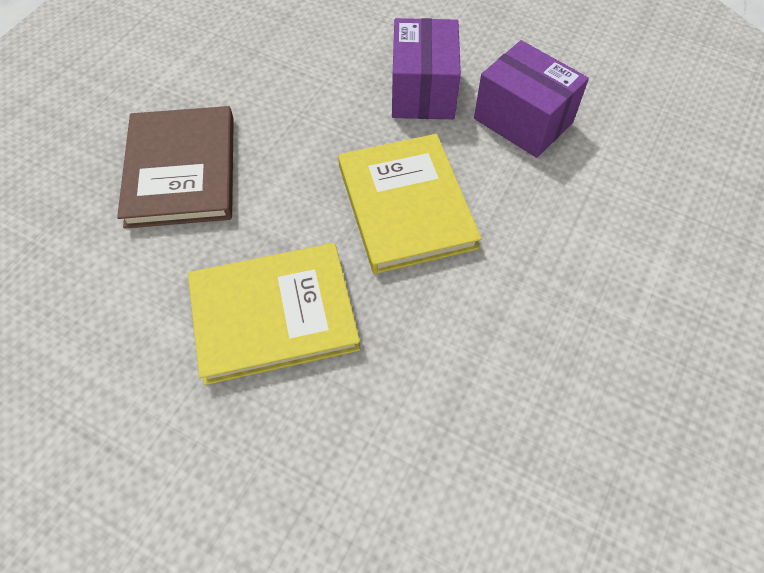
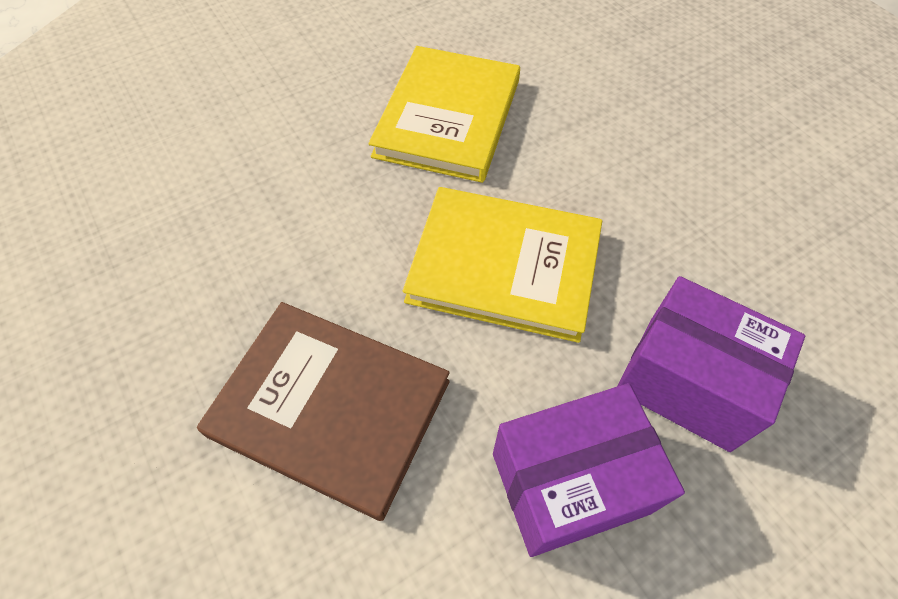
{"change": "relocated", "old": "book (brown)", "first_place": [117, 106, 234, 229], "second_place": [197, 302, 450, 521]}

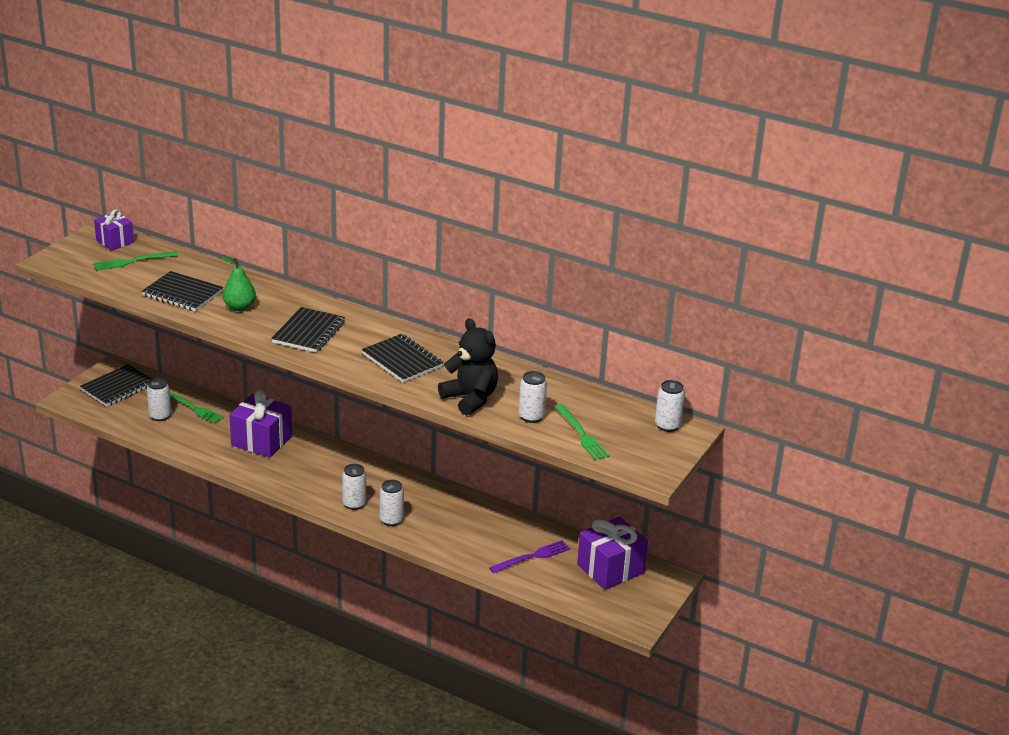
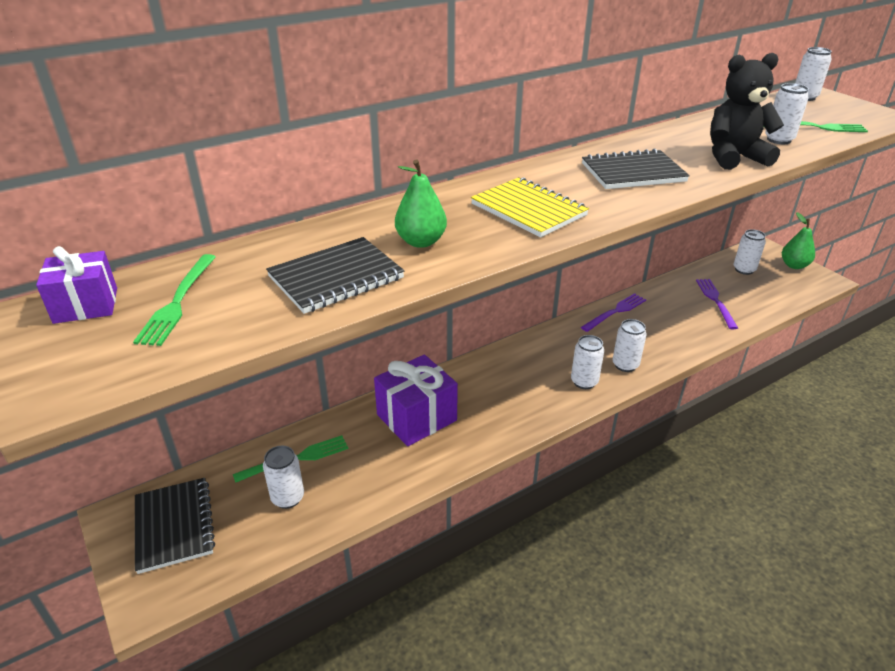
{"change": "appeared", "new": "fork (purple)", "second_place": [581, 293, 646, 332]}
{"change": "appeared", "new": "pear (green)", "second_place": [782, 212, 815, 269]}
{"change": "exchanged", "old": "gift (purple)", "new": "can (white)", "first_place": [577, 516, 648, 590], "second_place": [734, 229, 766, 275]}
{"change": "colour", "old": "notebook (black)", "new": "notebook (yellow)", "first_place": [271, 307, 345, 353], "second_place": [471, 177, 589, 237]}

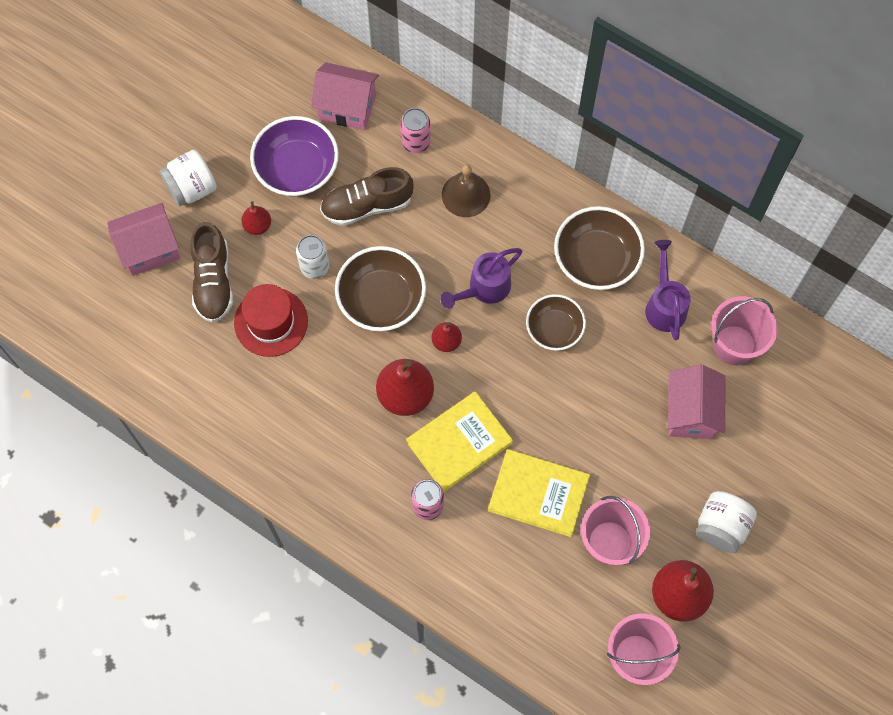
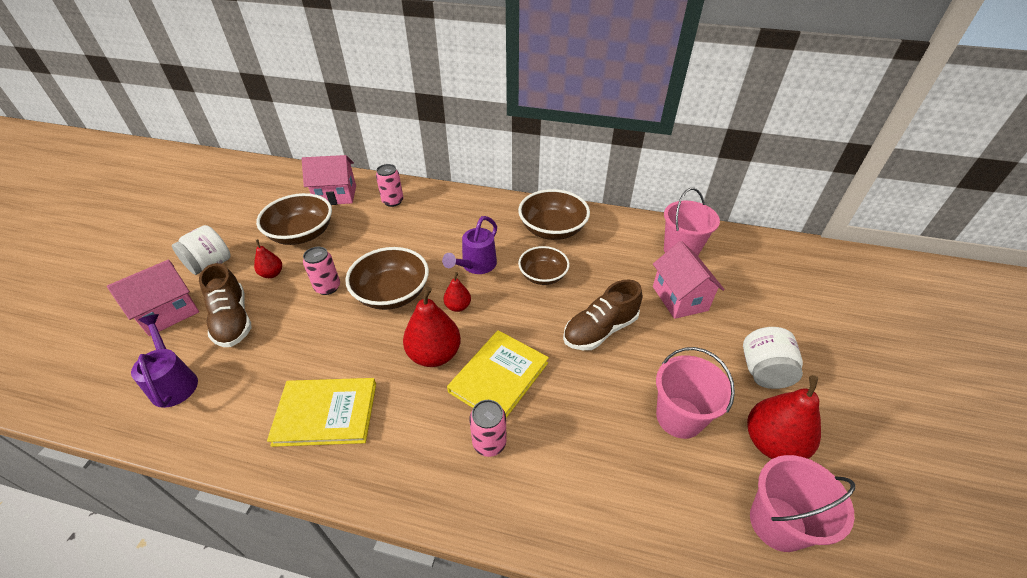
{"change": "missing", "old": "hat (red)", "first_place": [234, 284, 308, 357]}
{"change": "missing", "old": "bell (brown)", "first_place": [442, 164, 490, 217]}
{"change": "relocated", "old": "shoe (brown)", "first_place": [320, 167, 413, 226], "second_place": [563, 280, 642, 350]}
{"change": "relocated", "old": "book (yellow)", "first_place": [488, 449, 590, 537], "second_place": [267, 378, 376, 447]}
{"change": "relocated", "old": "watering can (purple)", "first_place": [645, 240, 691, 340], "second_place": [131, 314, 198, 408]}
{"change": "colour", "old": "bowl (purple)", "new": "bowl (brown)", "first_place": [250, 116, 339, 196], "second_place": [256, 193, 332, 245]}
{"change": "colour", "old": "can (white)", "new": "can (pink)", "first_place": [296, 235, 329, 279], "second_place": [303, 247, 340, 295]}

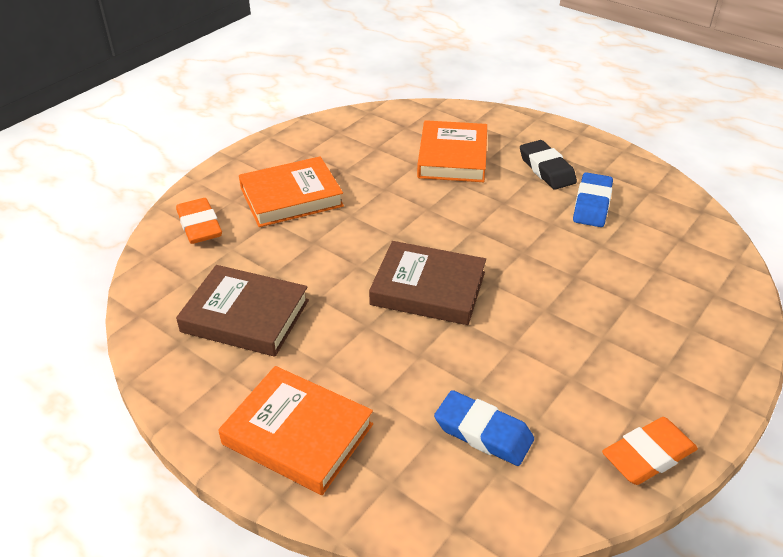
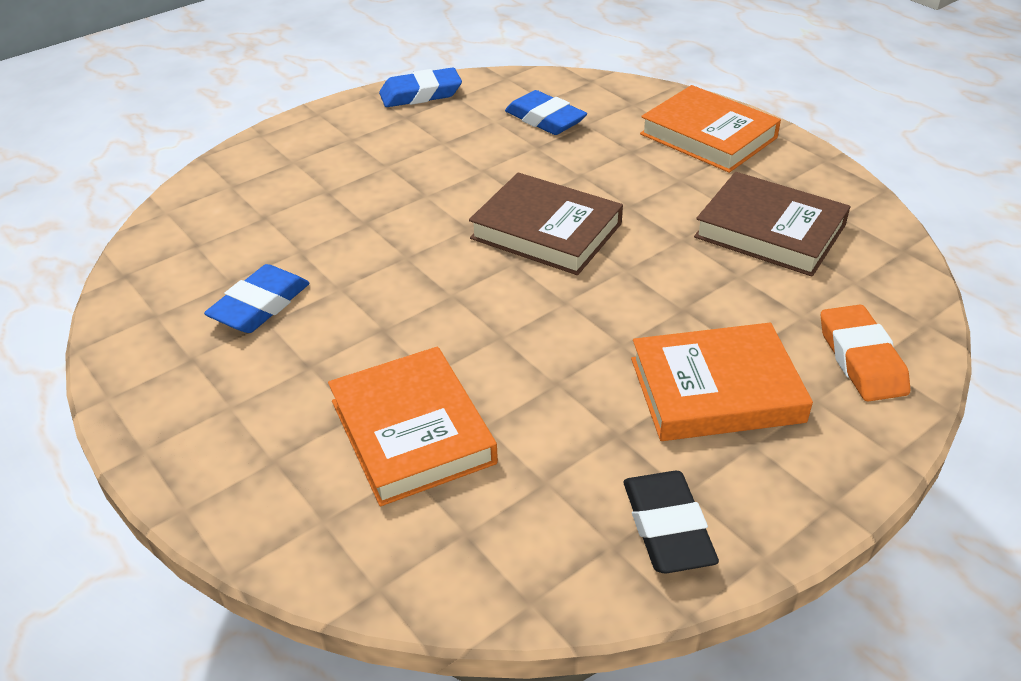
{"change": "relocated", "old": "eraser (black)", "first_place": [520, 140, 577, 190], "second_place": [624, 471, 719, 574]}
{"change": "colour", "old": "eraser (orange)", "new": "eraser (blue)", "first_place": [602, 417, 698, 485], "second_place": [379, 67, 462, 107]}
{"change": "spun", "old": "book (orange)", "first_place": [417, 120, 487, 182], "second_place": [328, 347, 498, 506], "degrees": -45}

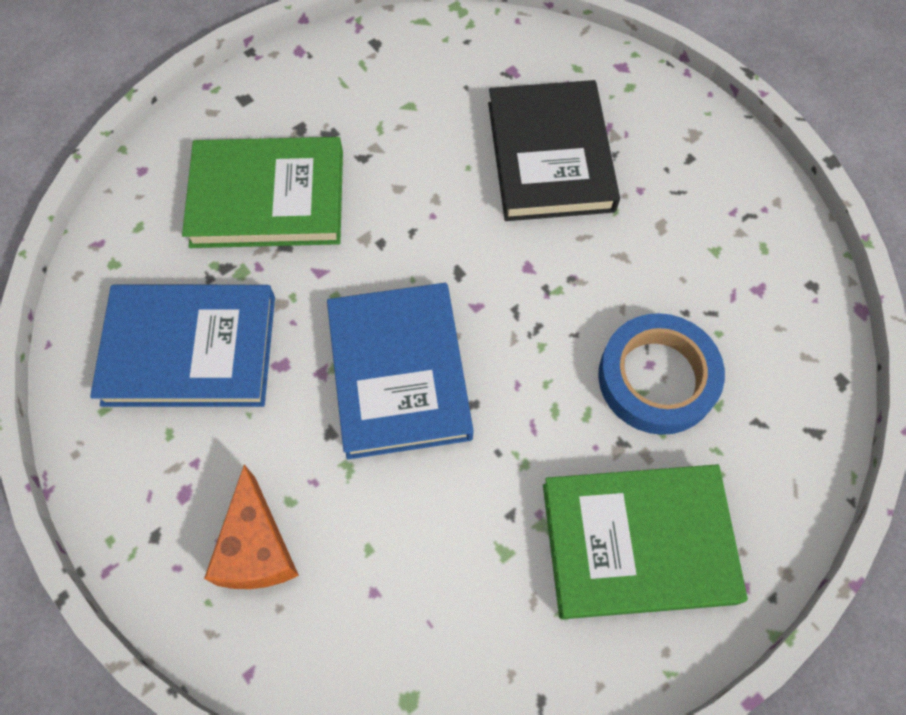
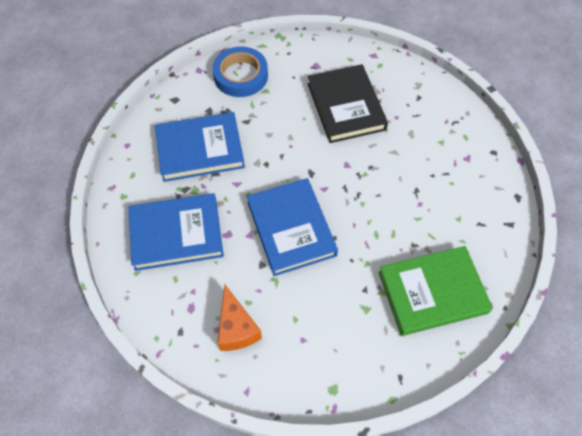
{"change": "relocated", "old": "tape (blue)", "first_place": [598, 313, 725, 435], "second_place": [212, 47, 268, 97]}
{"change": "colour", "old": "book (green)", "new": "book (blue)", "first_place": [182, 137, 343, 248], "second_place": [155, 112, 245, 182]}

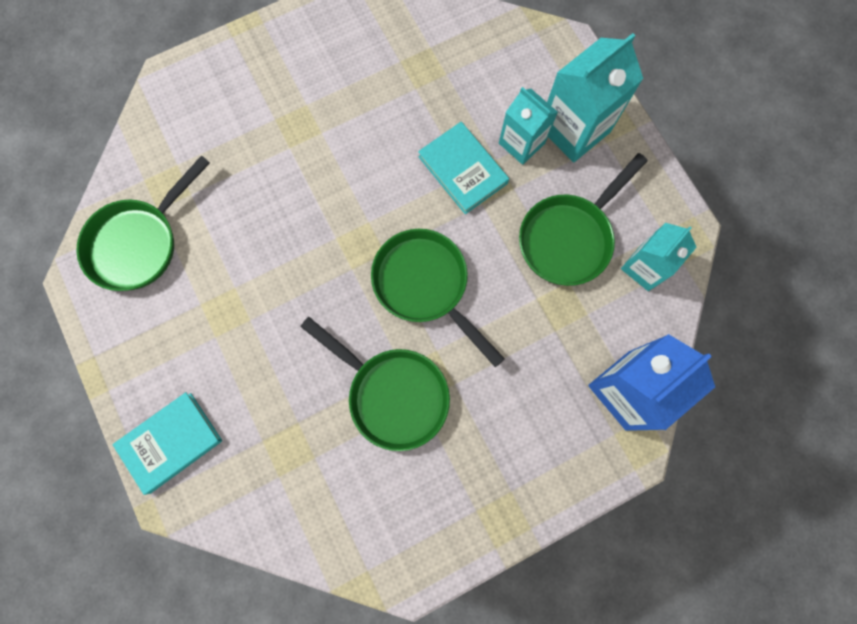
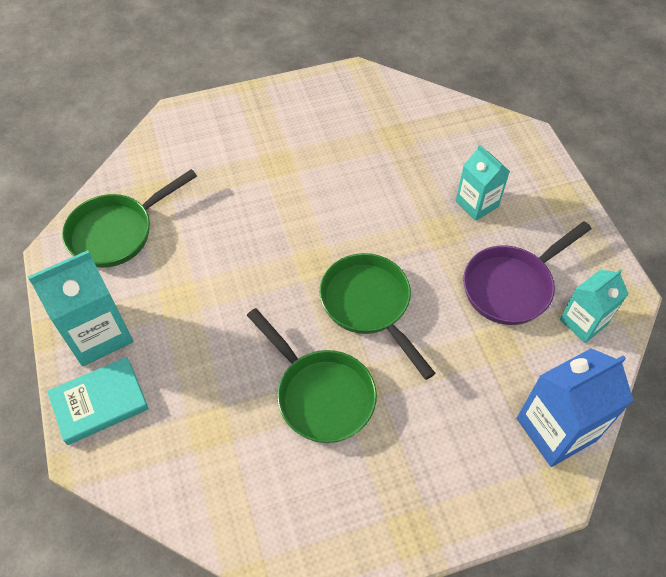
{"change": "missing", "old": "book (turquoise)", "first_place": [418, 122, 509, 214]}
{"change": "relocated", "old": "carton (turquoise)", "first_place": [547, 33, 643, 163], "second_place": [28, 250, 133, 366]}
{"change": "colour", "old": "pan (green)", "new": "pan (purple)", "first_place": [519, 153, 648, 286], "second_place": [463, 221, 592, 325]}

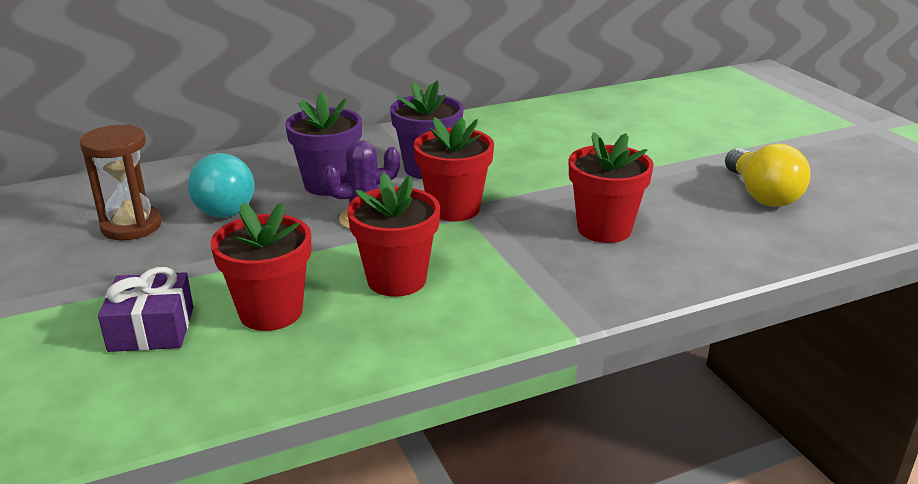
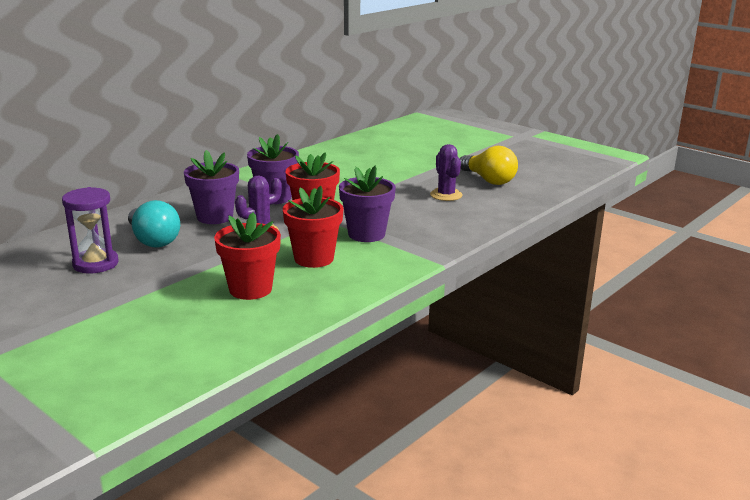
{"change": "missing", "old": "gift (purple)", "first_place": [98, 267, 193, 352]}
{"change": "missing", "old": "flower pot (red)", "first_place": [569, 132, 654, 243]}
{"change": "appeared", "new": "flower pot (purple)", "second_place": [339, 166, 396, 242]}
{"change": "appeared", "new": "cactus (purple)", "second_place": [430, 144, 462, 201]}
{"change": "colour", "old": "hourglass (brown)", "new": "hourglass (purple)", "first_place": [80, 124, 162, 240], "second_place": [62, 187, 118, 273]}

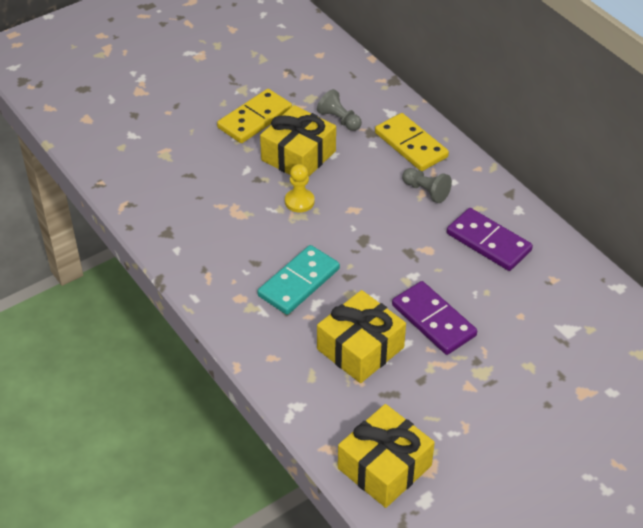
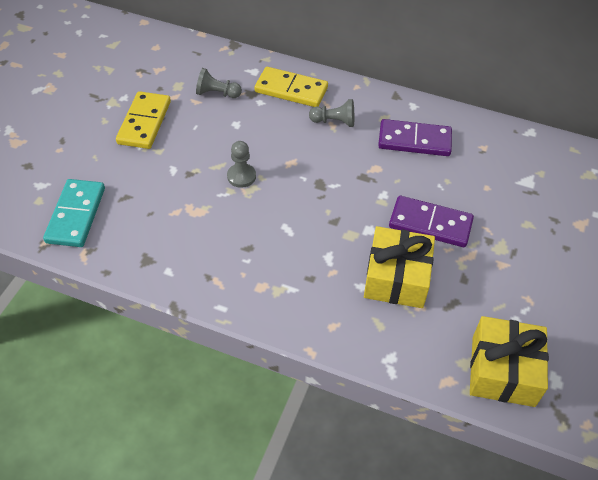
{"change": "missing", "old": "gift (yellow)", "first_place": [260, 105, 336, 177]}
{"change": "relocated", "old": "domino (turquoise)", "first_place": [257, 245, 340, 315], "second_place": [43, 179, 105, 247]}
{"change": "colour", "old": "pawn (yellow)", "new": "pawn (grey)", "first_place": [285, 164, 315, 213], "second_place": [227, 141, 256, 188]}

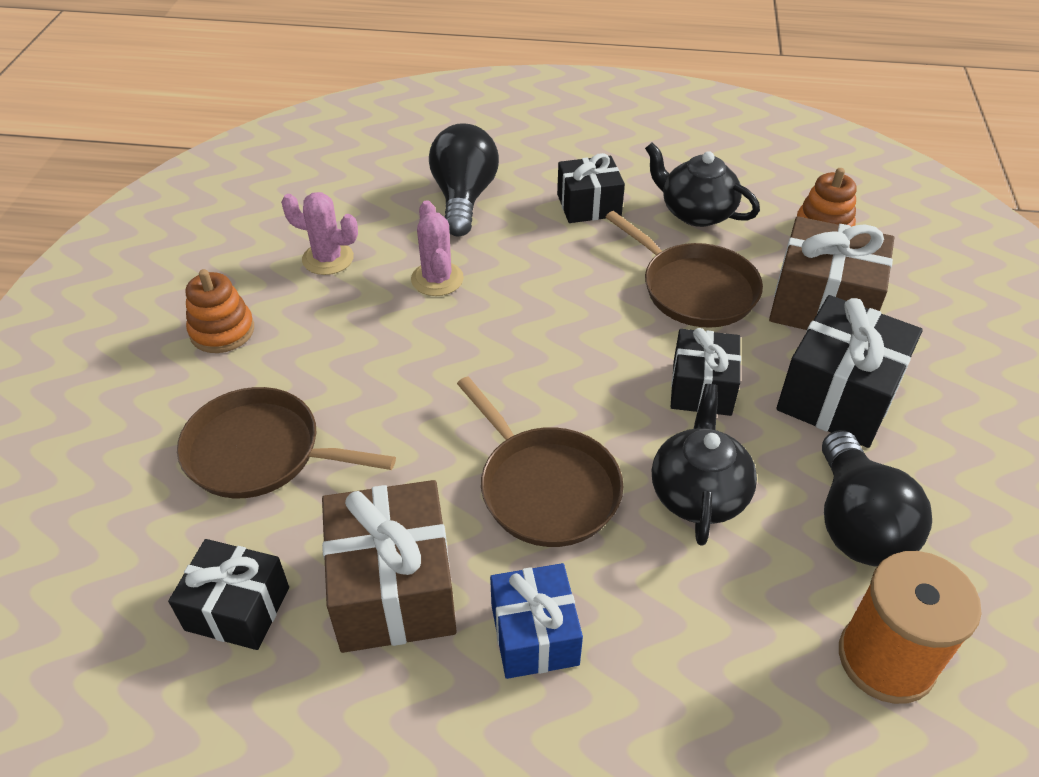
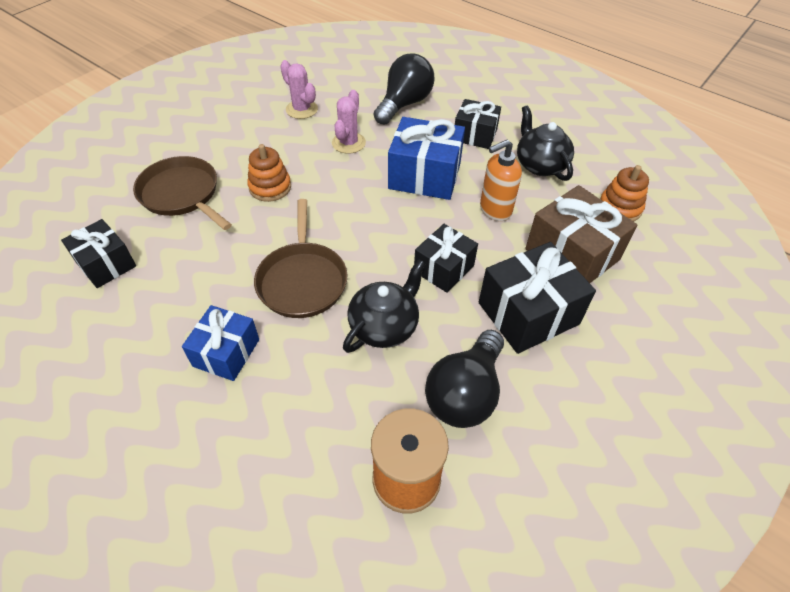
{"change": "missing", "old": "gift (brown)", "first_place": [322, 480, 457, 653]}
{"change": "appeared", "new": "gift (blue)", "second_place": [388, 117, 465, 200]}
{"change": "relocated", "old": "stacking toy (orange)", "first_place": [186, 269, 254, 353], "second_place": [247, 144, 291, 202]}
{"change": "exchanged", "old": "pan (brown)", "new": "soap dispenser (orange)", "first_place": [606, 211, 763, 328], "second_place": [480, 140, 522, 221]}

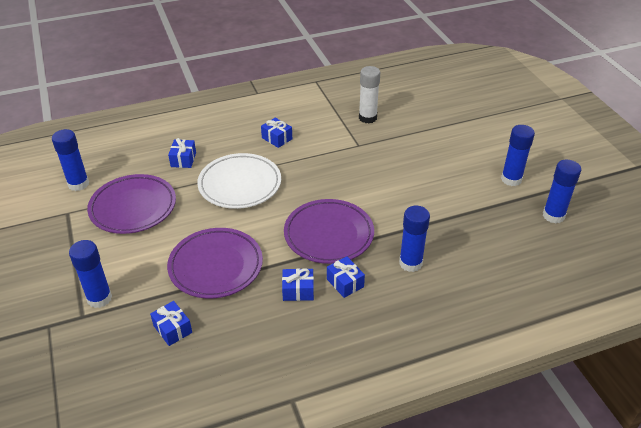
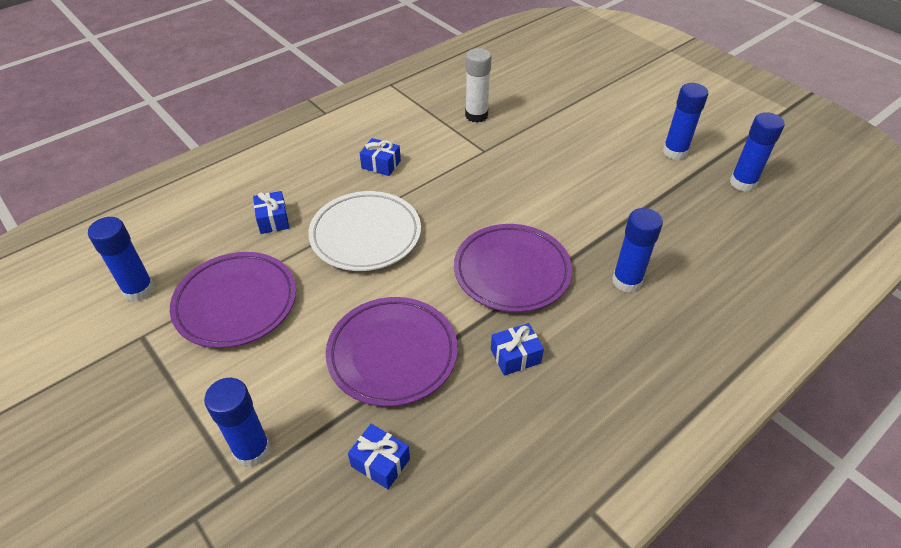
{"change": "missing", "old": "gift (blue)", "first_place": [327, 256, 365, 298]}

